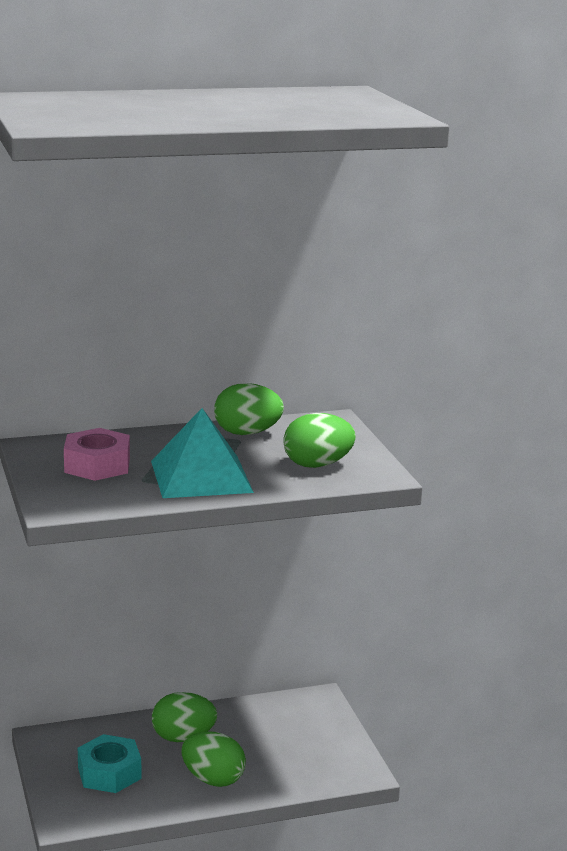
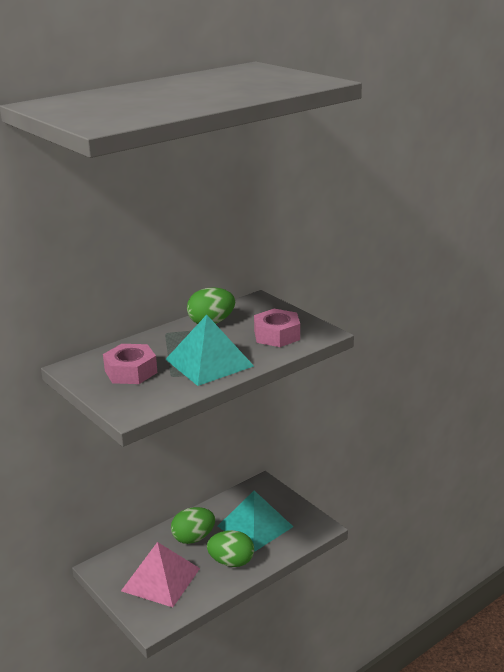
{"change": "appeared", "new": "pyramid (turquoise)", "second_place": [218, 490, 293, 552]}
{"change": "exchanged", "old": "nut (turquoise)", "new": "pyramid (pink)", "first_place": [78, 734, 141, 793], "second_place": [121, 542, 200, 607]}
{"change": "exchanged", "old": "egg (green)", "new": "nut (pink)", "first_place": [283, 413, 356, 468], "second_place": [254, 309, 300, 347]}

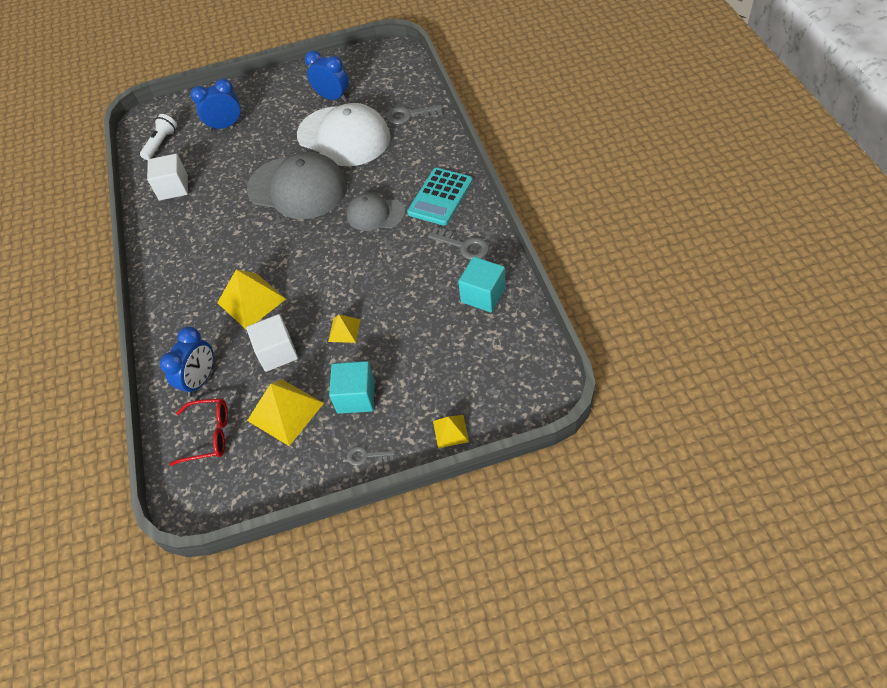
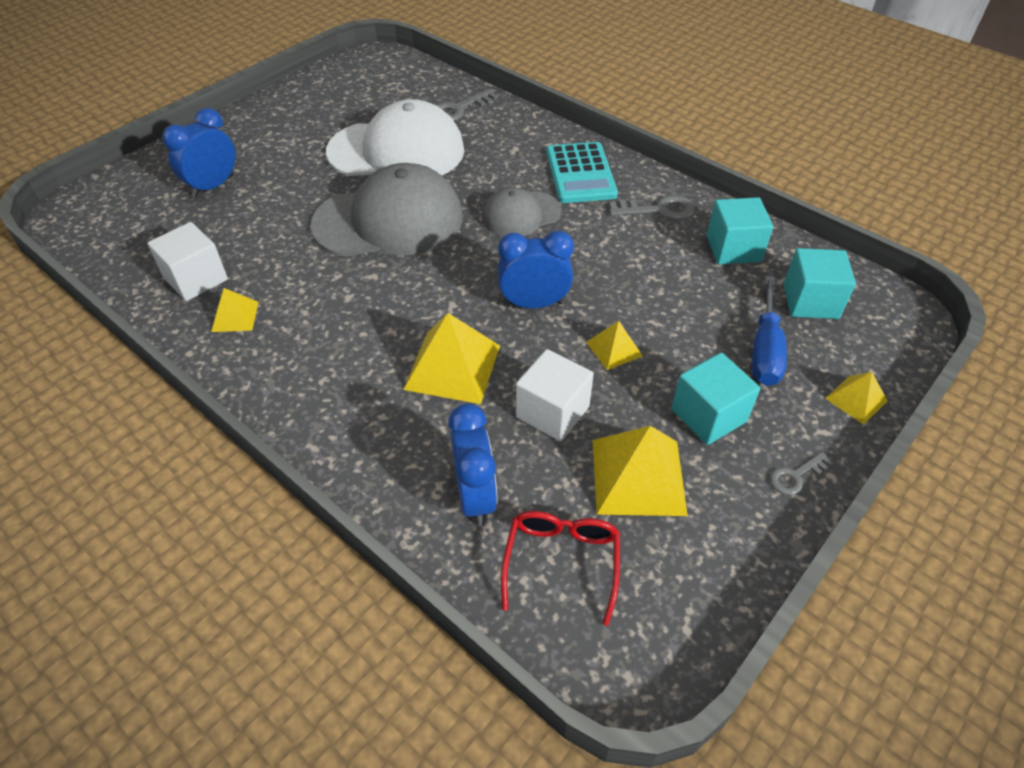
{"change": "missing", "old": "flashlight (white)", "first_place": [140, 114, 177, 160]}
{"change": "appeared", "new": "pyramid (yellow)", "second_place": [211, 288, 258, 332]}
{"change": "appeared", "new": "screwdriver (blue)", "second_place": [752, 276, 787, 386]}
{"change": "appeared", "new": "cube (turquoise)", "second_place": [783, 248, 856, 319]}
{"change": "relocated", "old": "clock (blue)", "first_place": [305, 50, 349, 102], "second_place": [497, 230, 574, 308]}
{"change": "spun", "old": "glasses (red)", "first_place": [169, 398, 228, 466], "second_place": [501, 511, 620, 626], "degrees": -45}

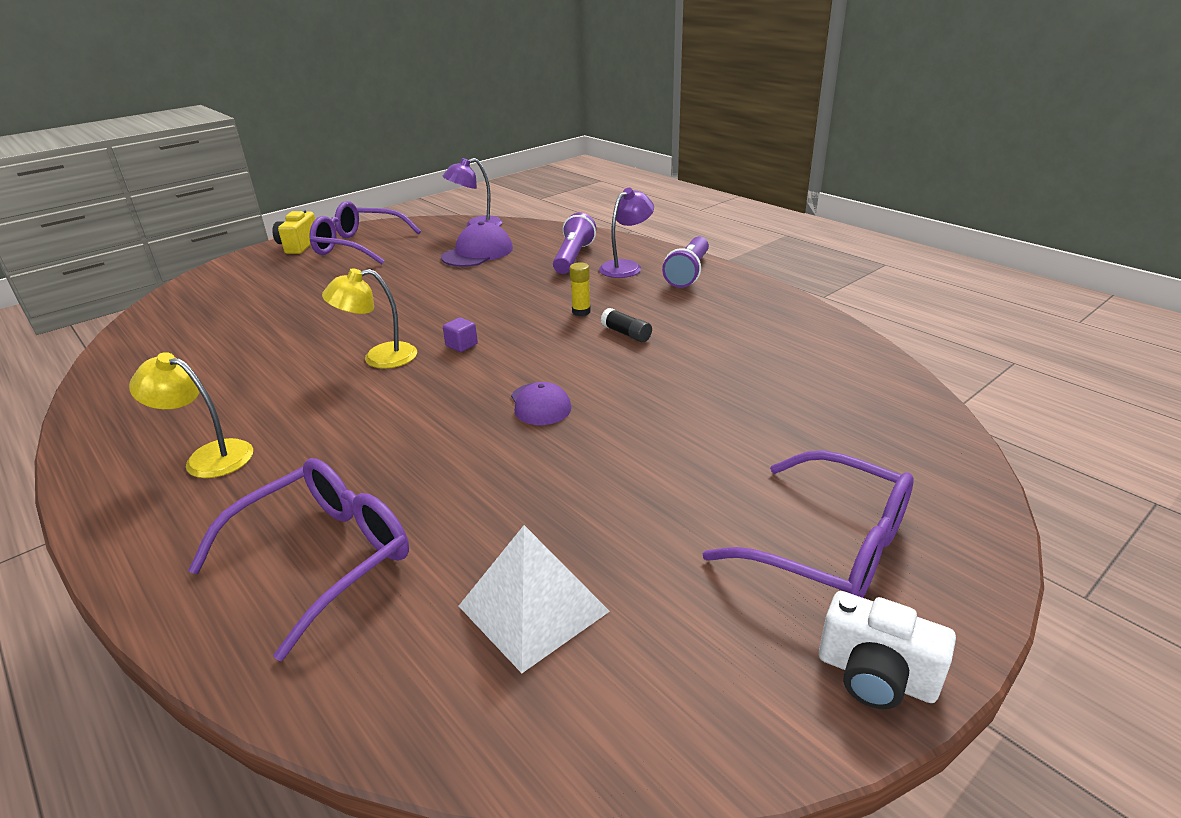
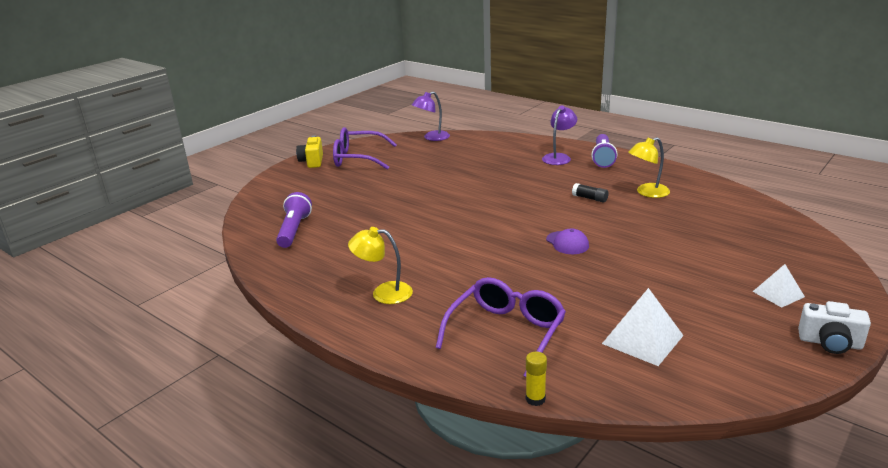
{"change": "missing", "old": "cap (purple)", "first_place": [441, 221, 513, 267]}
{"change": "missing", "old": "cube (purple)", "first_place": [443, 317, 478, 352]}
{"change": "relocated", "old": "lamp (yellow)", "first_place": [322, 268, 417, 369], "second_place": [628, 137, 670, 198]}
{"change": "relocated", "old": "flashlight (purple)", "first_place": [553, 213, 596, 274], "second_place": [276, 192, 312, 248]}
{"change": "relocated", "old": "glue stick (yellow)", "first_place": [570, 262, 591, 316], "second_place": [526, 352, 547, 406]}
{"change": "exchanged", "old": "glasses (purple)", "new": "pyramid (white)", "first_place": [702, 450, 914, 598], "second_place": [753, 264, 805, 308]}

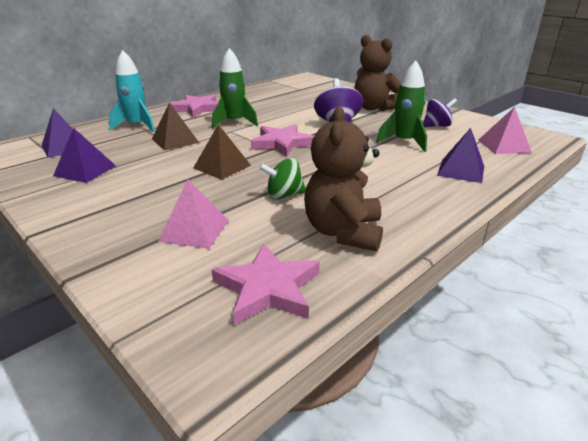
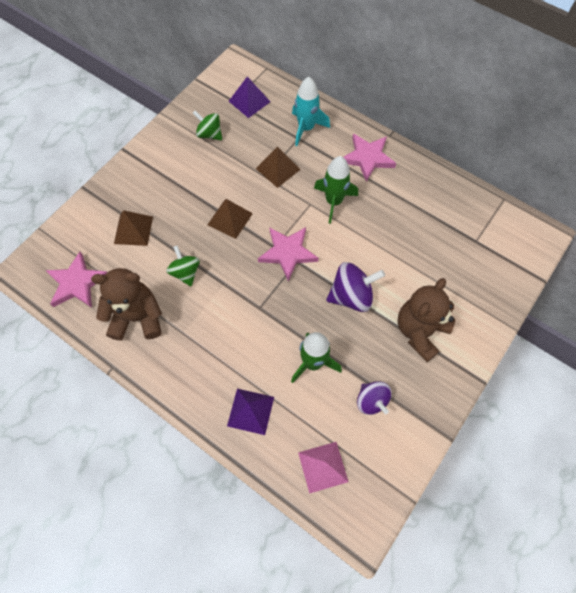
{"change": "exchanged", "old": "pyramid (purple)", "new": "spinning top (green)", "first_place": [53, 128, 116, 183], "second_place": [193, 110, 222, 140]}
{"change": "colour", "old": "pyramid (pink)", "new": "pyramid (brown)", "first_place": [158, 179, 229, 249], "second_place": [114, 210, 153, 246]}

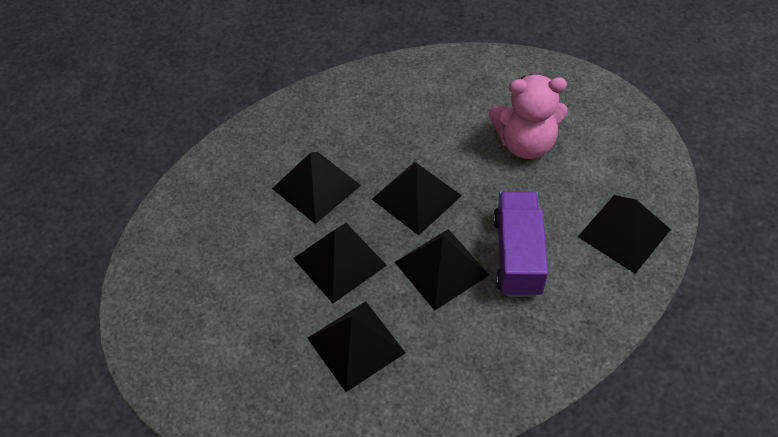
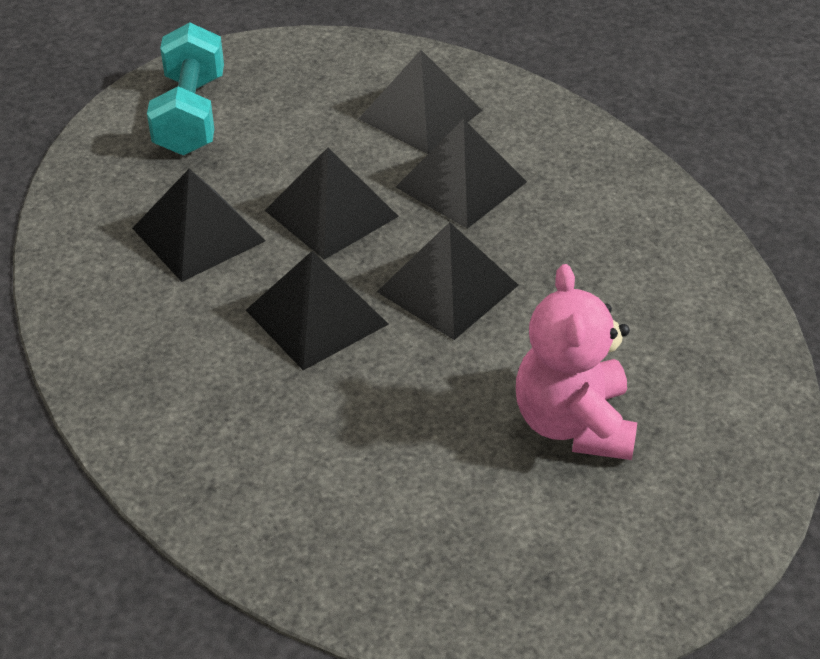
{"change": "missing", "old": "truck (purple)", "first_place": [493, 191, 548, 297]}
{"change": "appeared", "new": "dumbbell (turquoise)", "second_place": [147, 22, 224, 155]}
{"change": "relocated", "old": "pyramid (black)", "first_place": [578, 195, 671, 273], "second_place": [359, 50, 482, 154]}

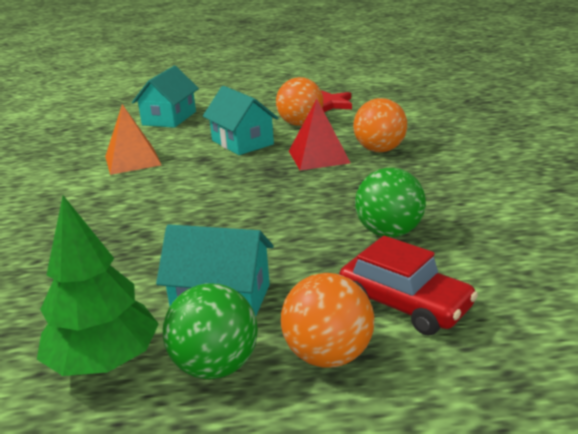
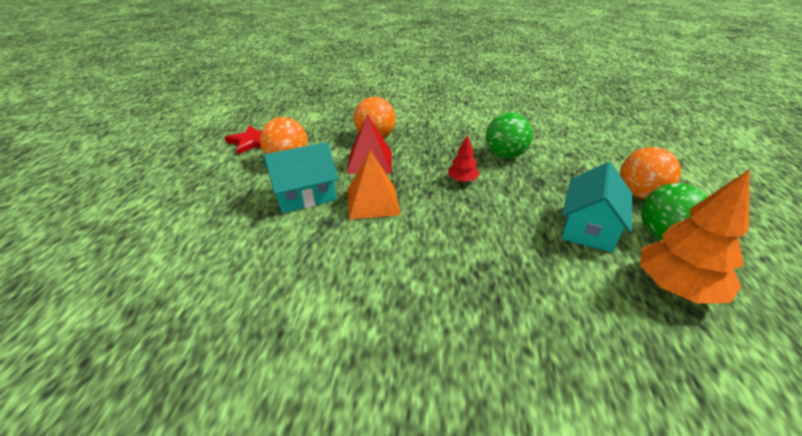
{"change": "missing", "old": "house (turquoise)", "first_place": [132, 66, 199, 128]}
{"change": "missing", "old": "car (red)", "first_place": [339, 236, 478, 336]}
{"change": "appeared", "new": "tree (red)", "second_place": [448, 135, 480, 182]}
{"change": "relocated", "old": "pyramid (orange)", "first_place": [105, 104, 161, 175], "second_place": [347, 150, 401, 220]}
{"change": "colour", "old": "tree (green)", "new": "tree (orange)", "first_place": [37, 195, 159, 376], "second_place": [640, 169, 750, 304]}

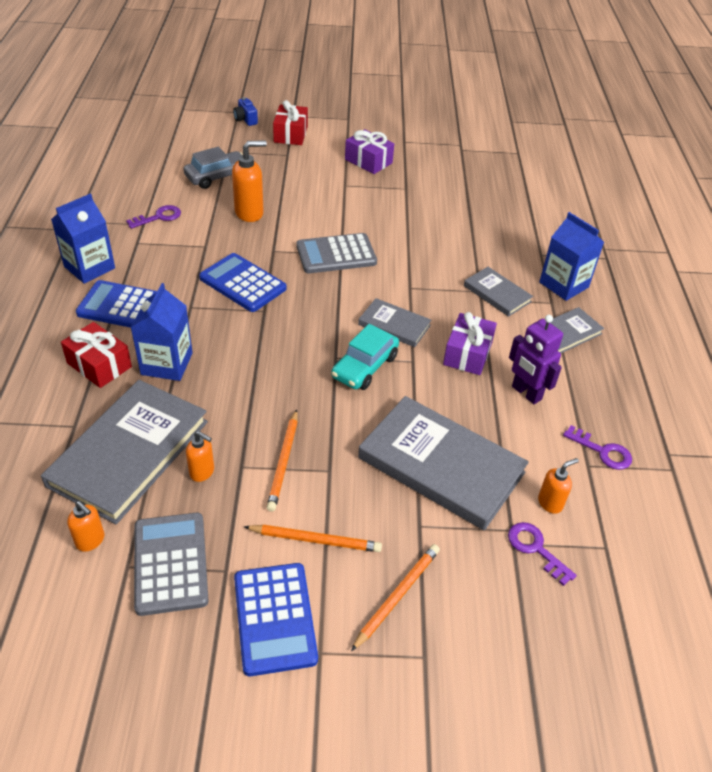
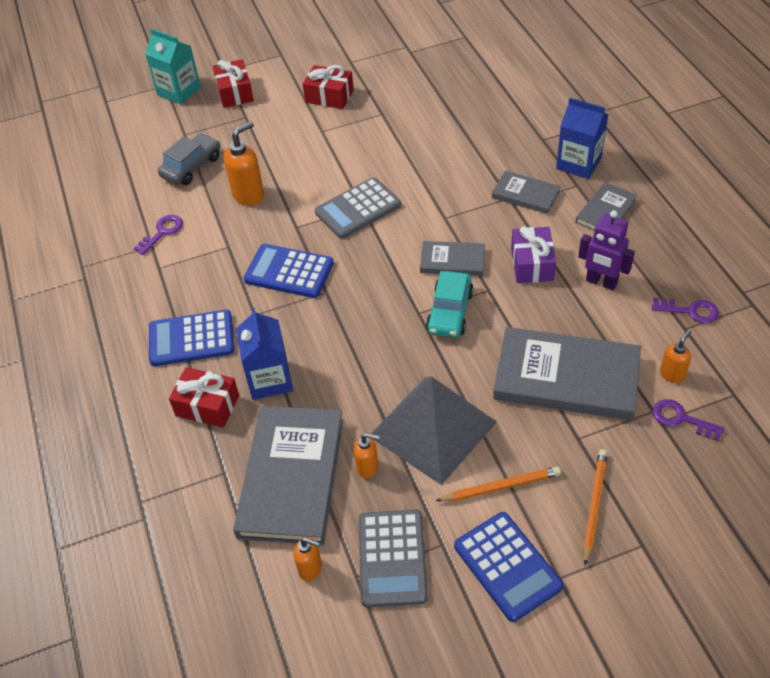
{"change": "missing", "old": "carton (blue)", "first_place": [51, 194, 115, 284]}
{"change": "exchanged", "old": "camera (blue)", "new": "carton (turquoise)", "first_place": [233, 97, 258, 126], "second_place": [145, 28, 201, 105]}
{"change": "exchanged", "old": "pencil (orange)", "new": "pyramid (grey)", "first_place": [266, 409, 298, 512], "second_place": [371, 376, 497, 485]}
{"change": "colour", "old": "gift (purple)", "new": "gift (red)", "first_place": [345, 129, 394, 174], "second_place": [303, 65, 354, 109]}
{"change": "spun", "old": "calculator (grey)", "first_place": [134, 513, 209, 616], "second_place": [359, 510, 428, 607], "degrees": -150}

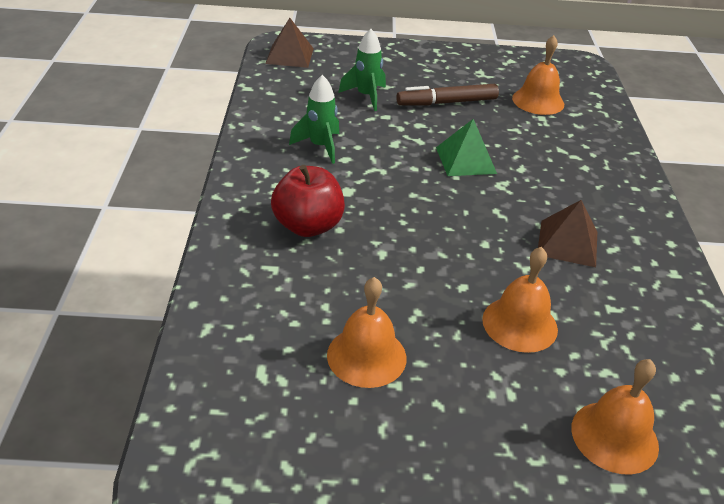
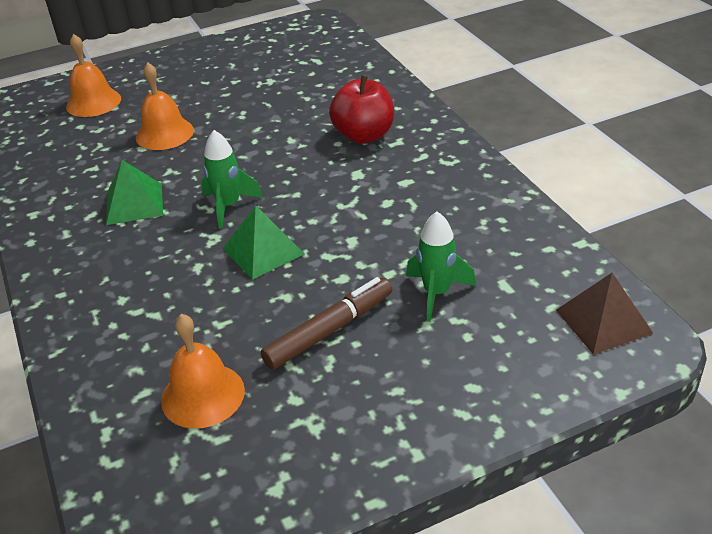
{"change": "missing", "old": "bell (orange)", "first_place": [327, 277, 406, 388]}
{"change": "relocated", "old": "rocket (green)", "first_place": [289, 75, 339, 164], "second_place": [201, 130, 263, 229]}
{"change": "colour", "old": "pyramid (brown)", "new": "pyramid (green)", "first_place": [538, 200, 597, 267], "second_place": [106, 160, 163, 225]}

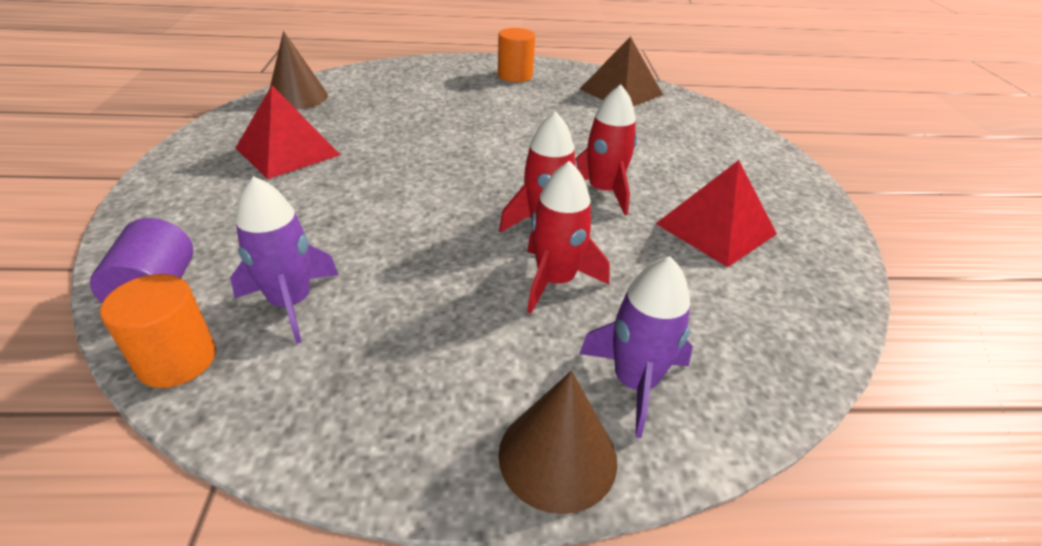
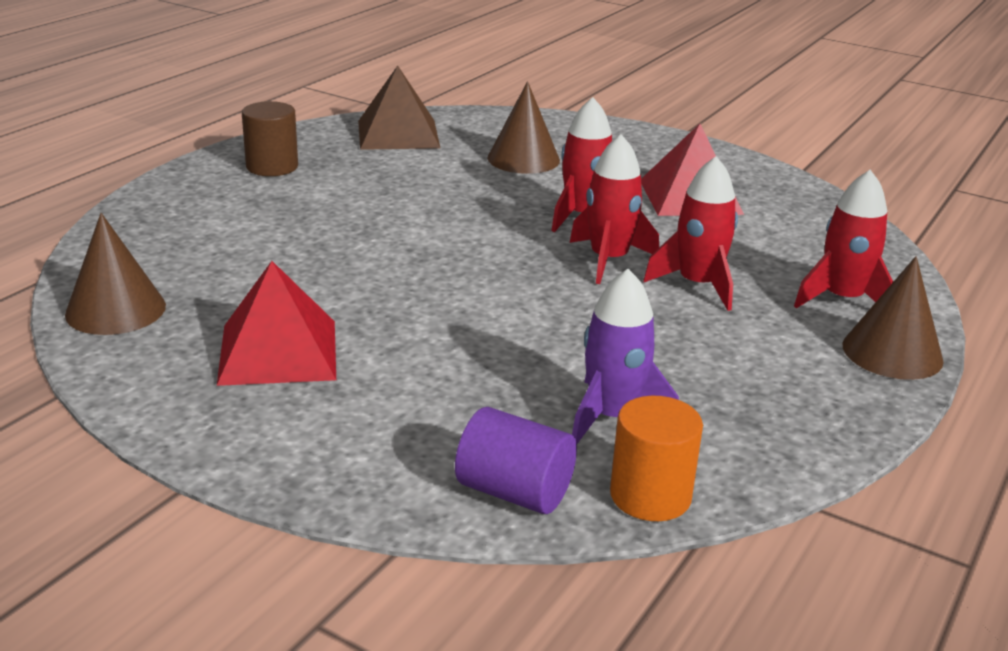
{"change": "appeared", "new": "cone (brown)", "second_place": [487, 81, 560, 174]}
{"change": "colour", "old": "cylinder (orange)", "new": "cylinder (brown)", "first_place": [498, 28, 535, 82], "second_place": [242, 101, 298, 176]}
{"change": "colour", "old": "rocket (purple)", "new": "rocket (red)", "first_place": [579, 256, 693, 438], "second_place": [794, 170, 893, 308]}

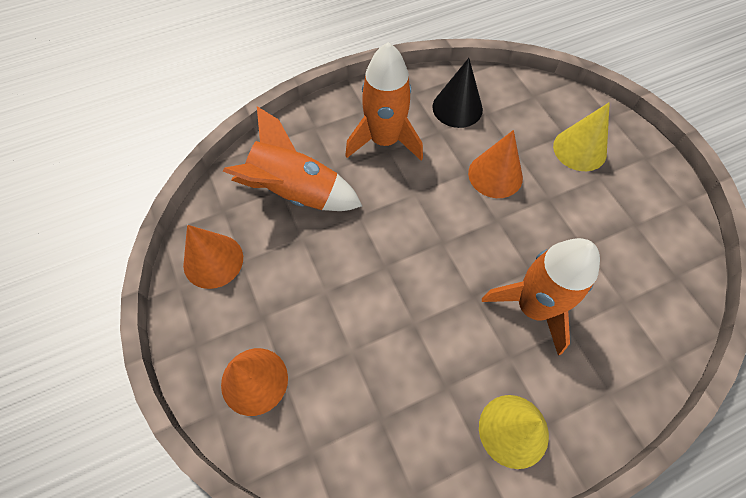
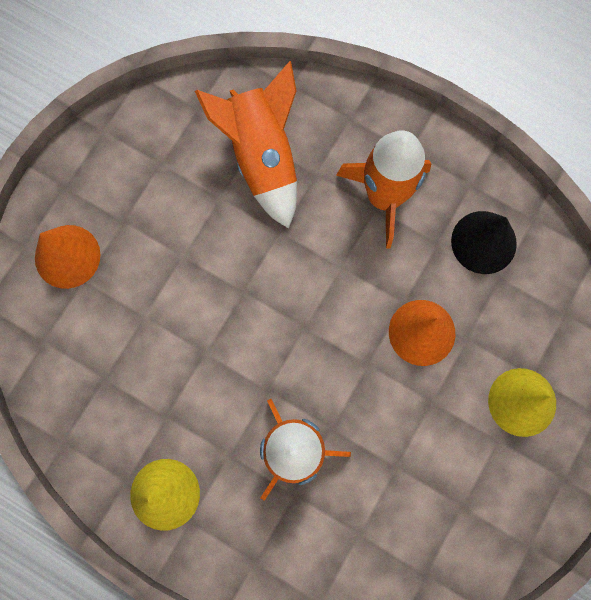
{"change": "missing", "old": "cone (orange)", "first_place": [183, 225, 243, 289]}

